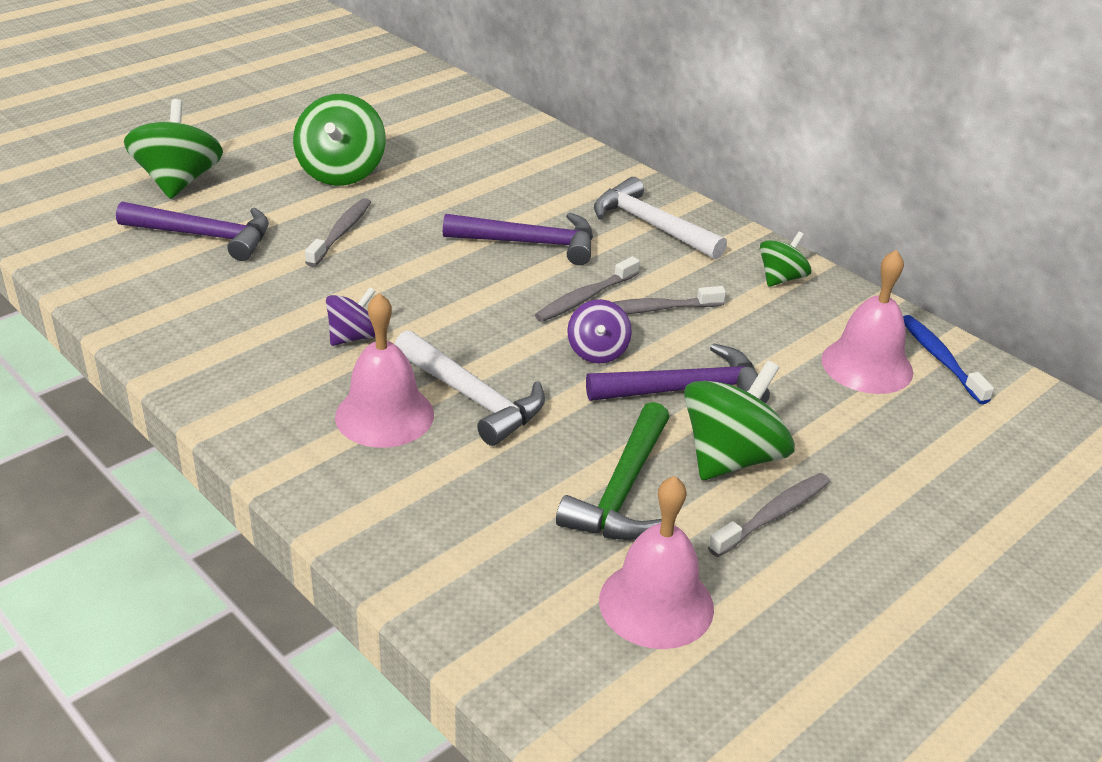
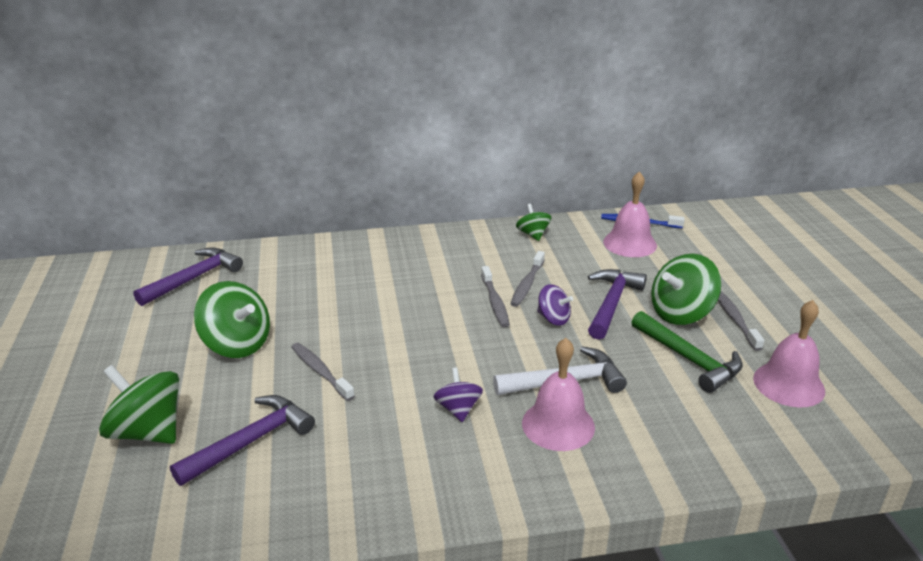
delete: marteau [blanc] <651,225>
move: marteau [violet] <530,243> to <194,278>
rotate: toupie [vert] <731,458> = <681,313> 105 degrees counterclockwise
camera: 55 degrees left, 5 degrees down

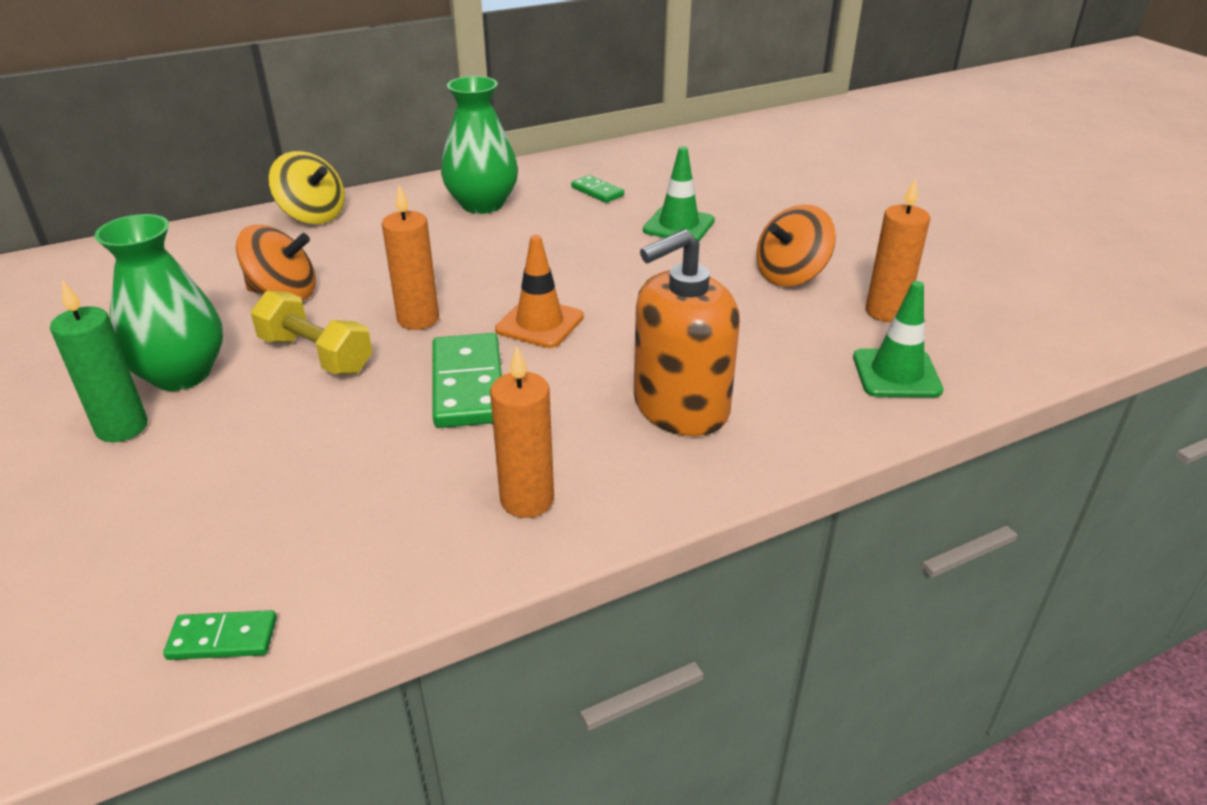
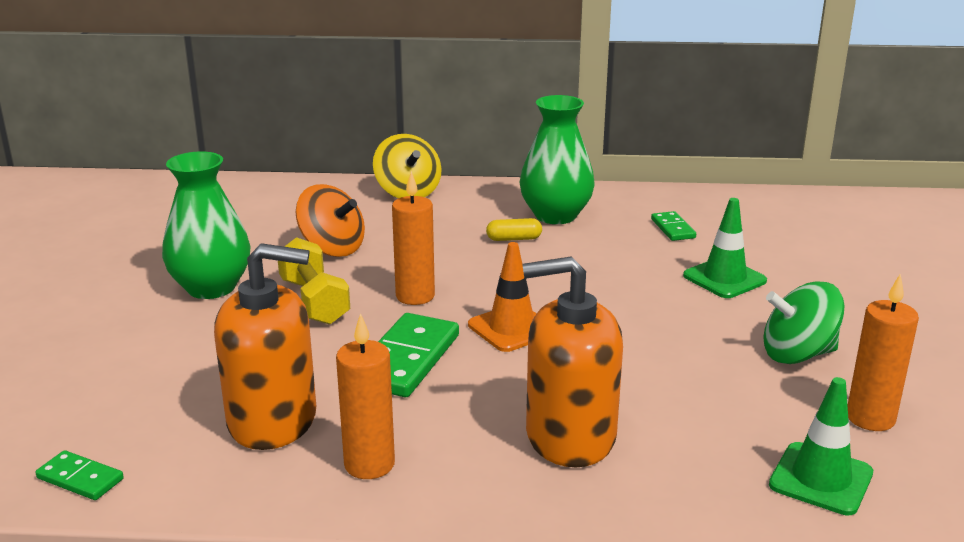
delete: bougie [vert] <122,427>
insert: distributeur de savon [orange] <273,420>; gélule [jaune] <514,239>
recolor: toupie [orange] <791,275> to toupie [vert] <798,354>
camera: 30 degrees right, 10 degrees down

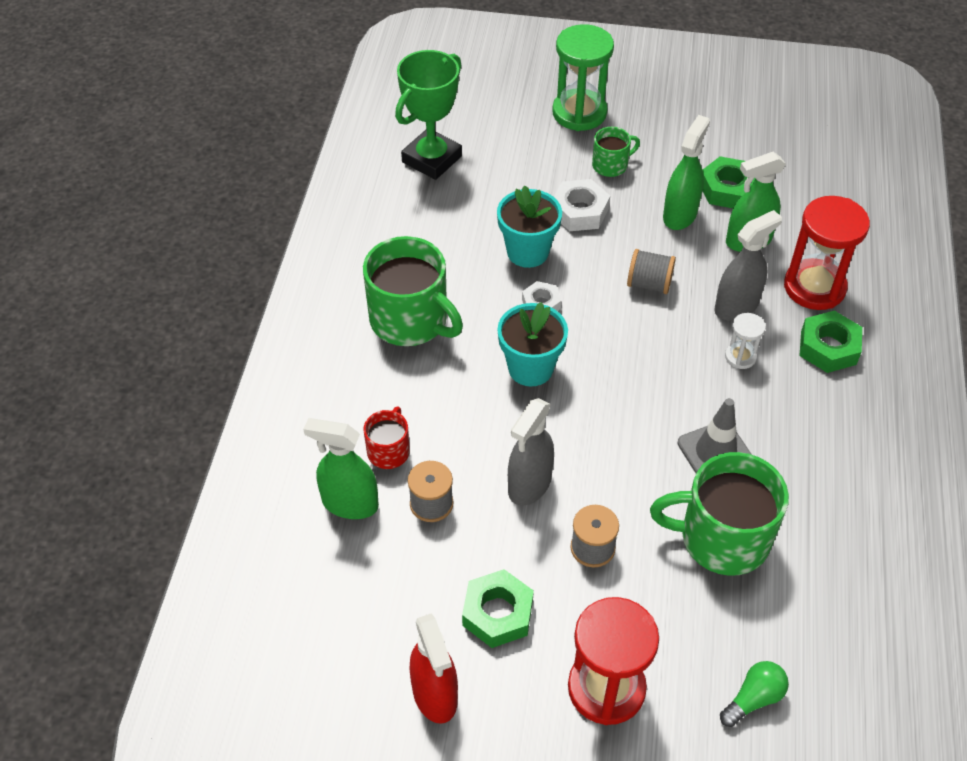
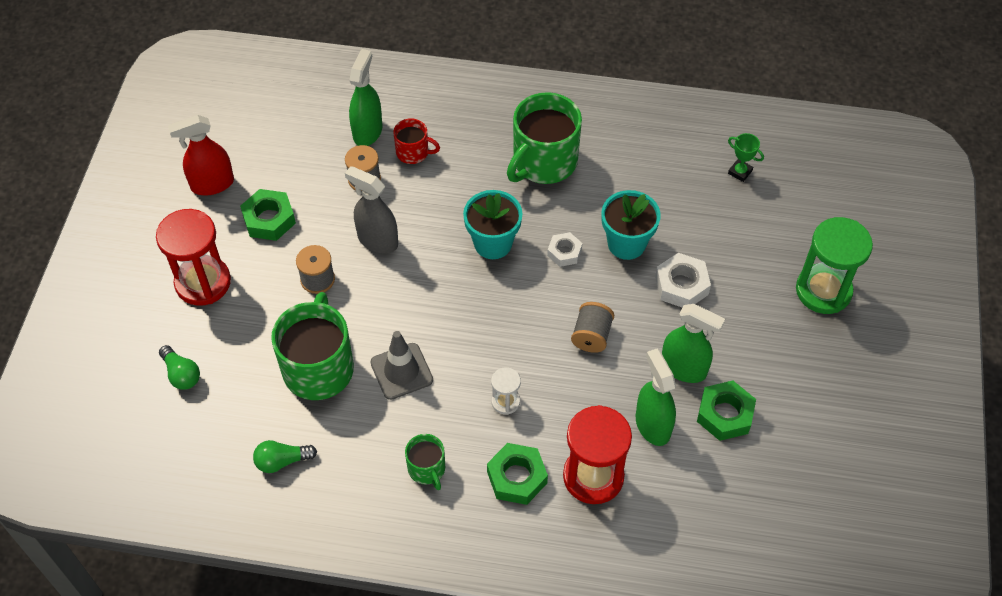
delete: vaporisateur [gris] <736,306>
insert: ampoule [vert] <282,461>
move: tasse [vert] <610,165> to <427,469>
resize: trophée [vert] <431,159> = <740,172> x0.45
camera: 90 degrees right, 5 degrees up

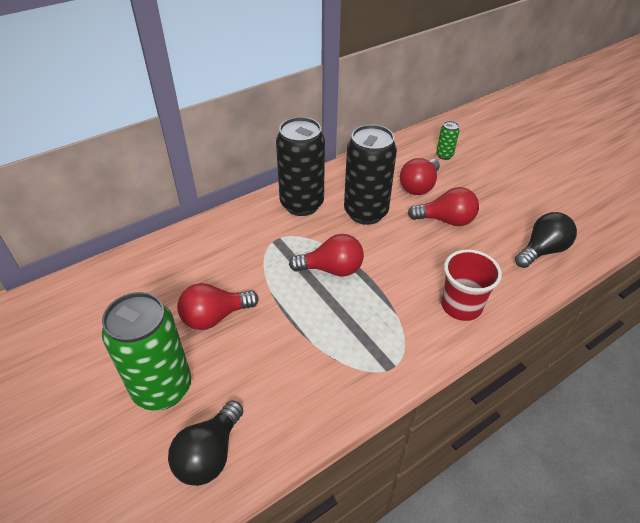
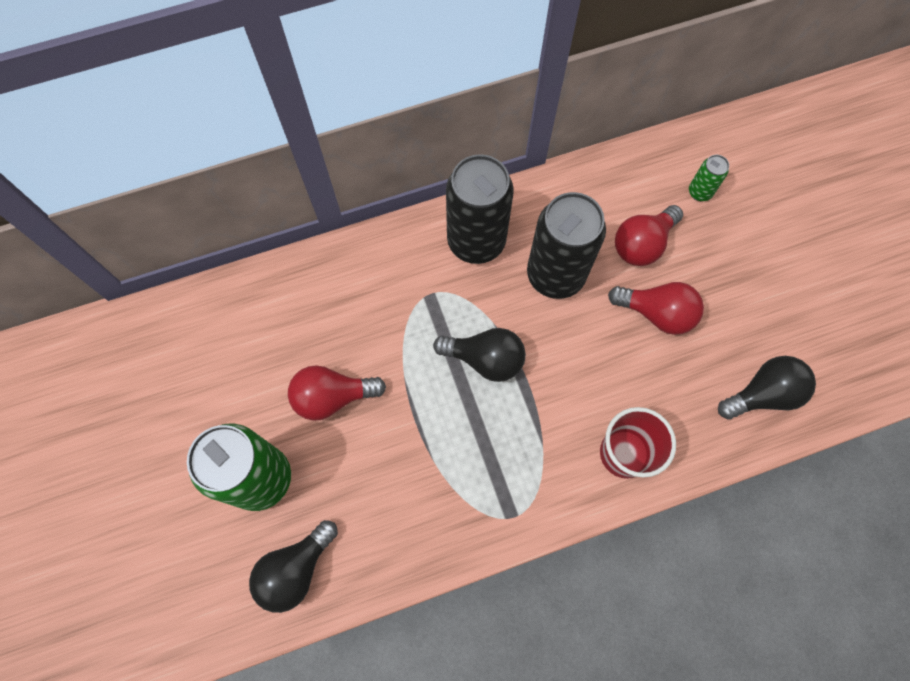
recolor: ampoule [rouge] <332,269> to ampoule [noir] <485,359>
camera: 15 degrees right, 25 degrees up

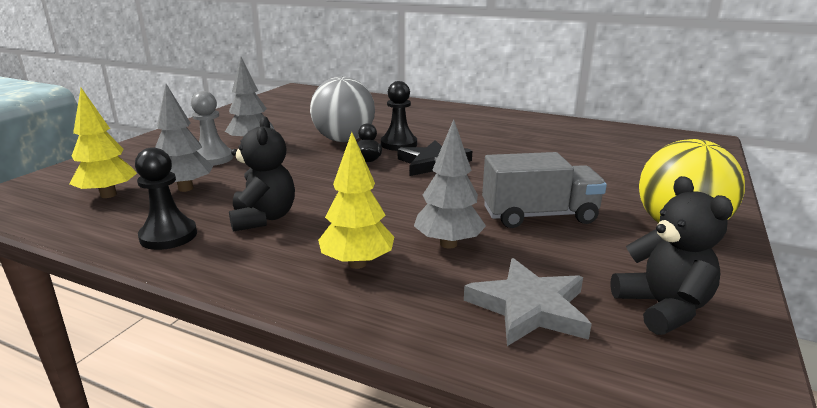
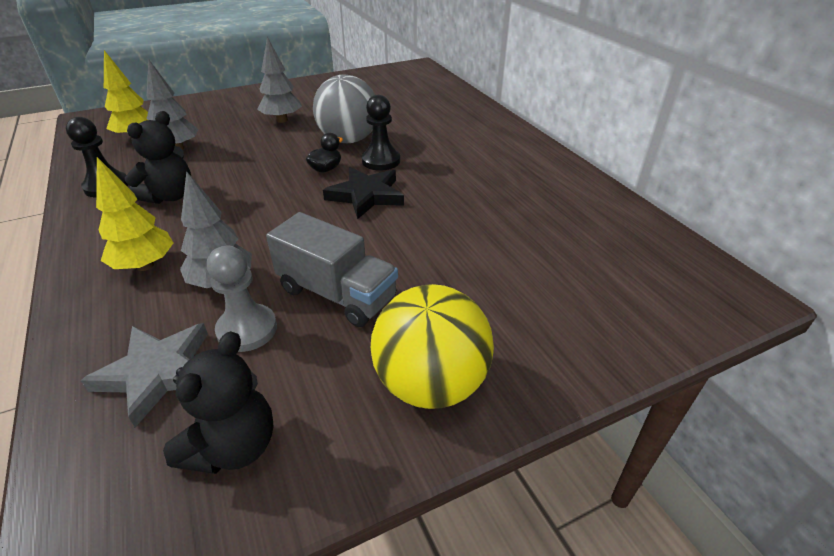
move: pion [gris] <212,158> to <247,329>
camera: 40 degrees right, 15 degrees up

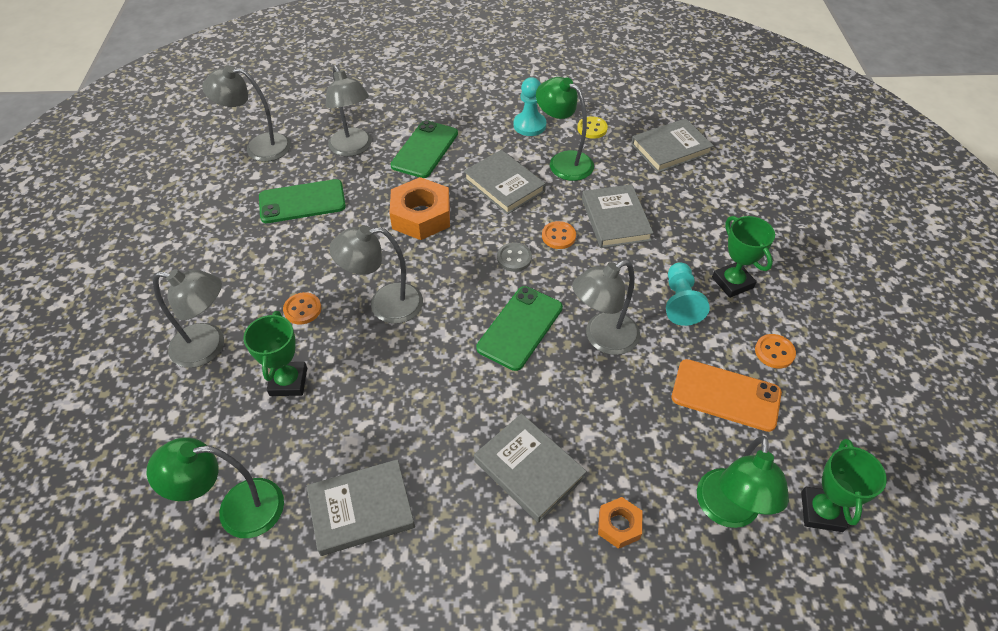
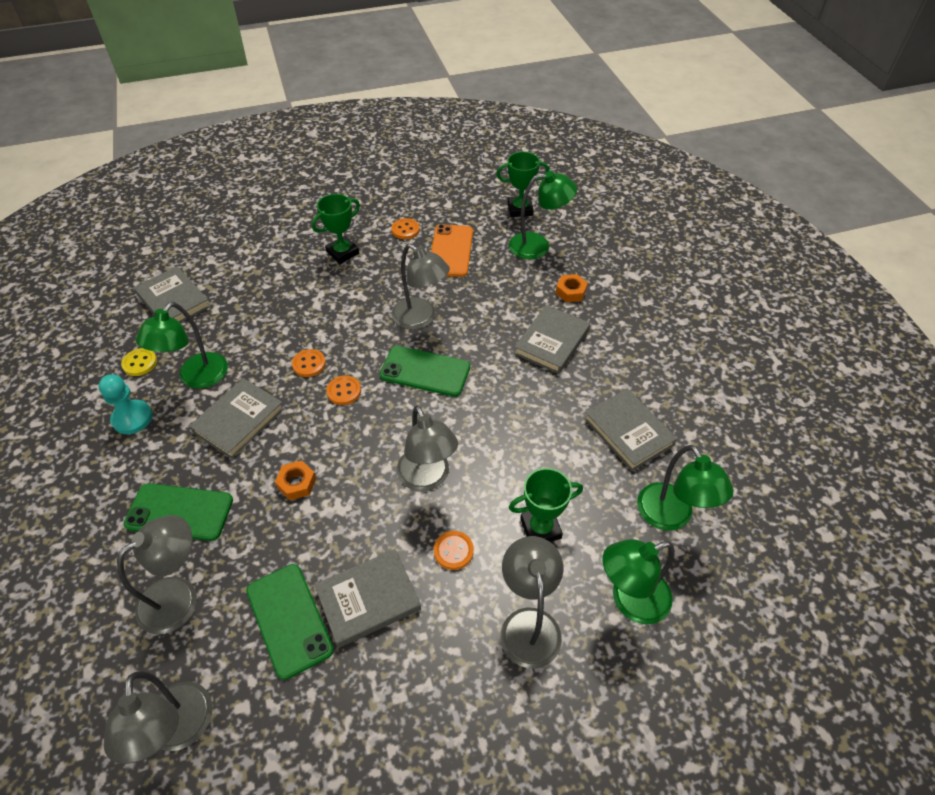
delete: pion [turquoise] <680,302>
insert: lampe [vert] <630,600>
move: livre [gris] <615,219> to <368,600>
recolor: bouton [gris] <514,258> to bouton [orange] <344,391>
resize: écrou [orange] <421,216> = <297,483> x0.53
camera: 105 degrees left, 0 degrees up

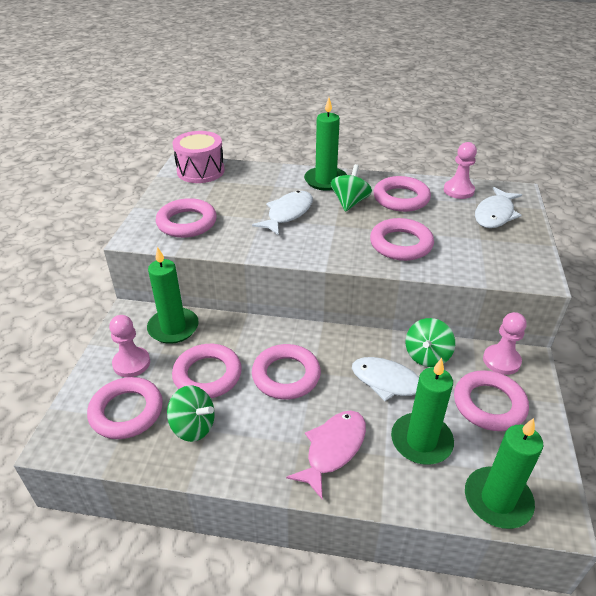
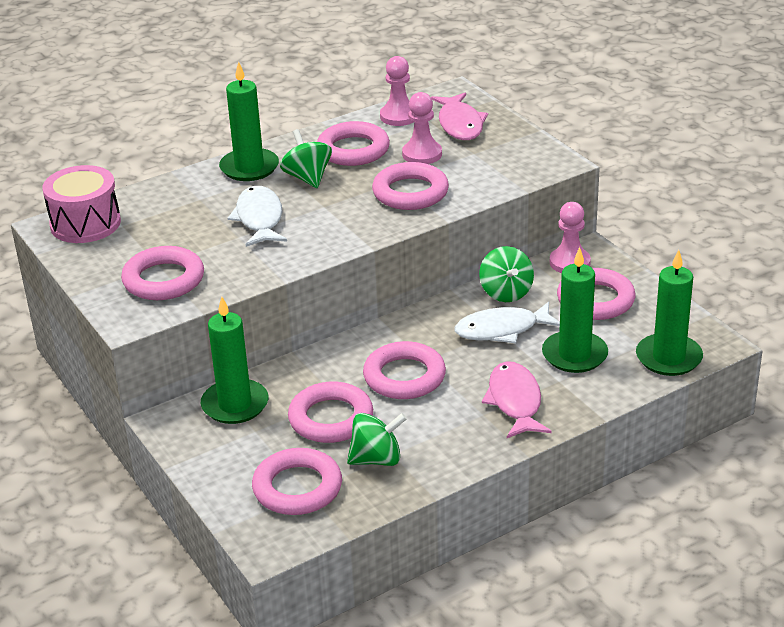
move: pion [rose] <131,363> to <422,154>
recolor: poisson [blanc] <495,214> to poisson [rose] <460,124>
camera: 40 degrees left, 5 degrees down

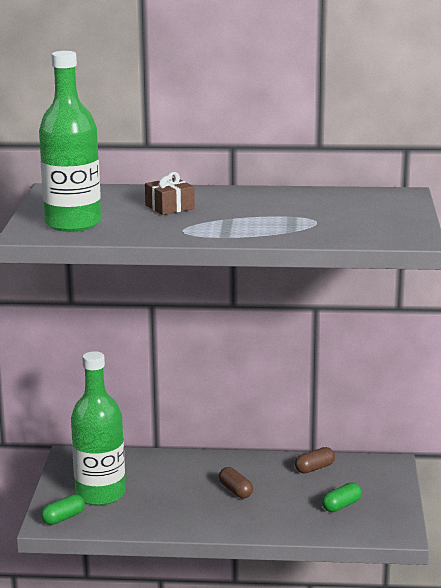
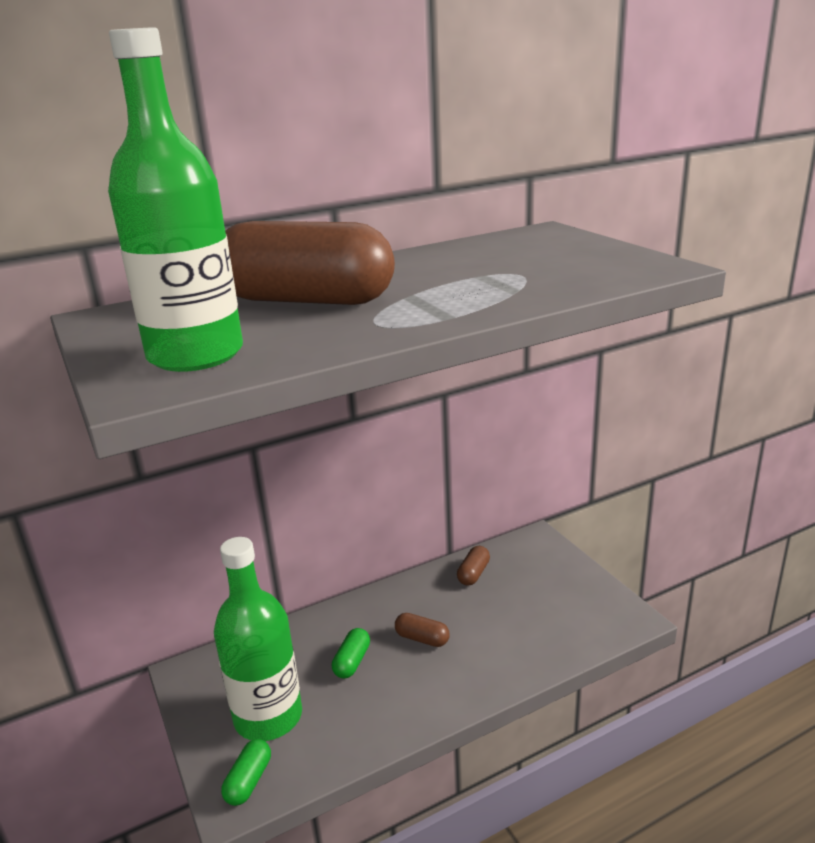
move: gélule [vert] <341,505> to <352,662>
replace: cadeau [marron] <169,207> to gélule [marron] <306,300>
camera: 30 degrees left, 5 degrees up

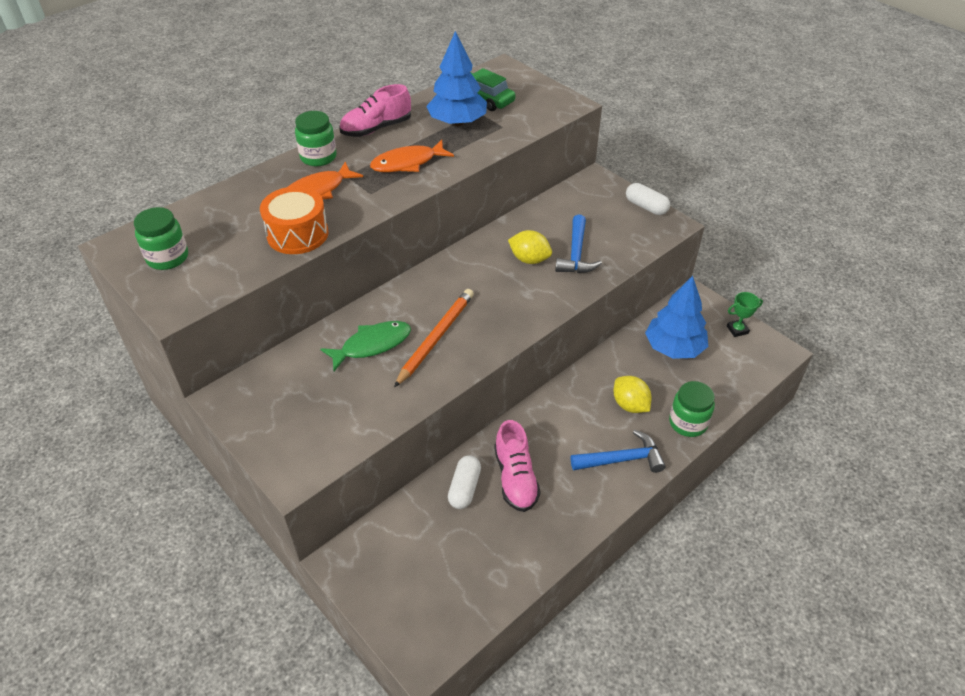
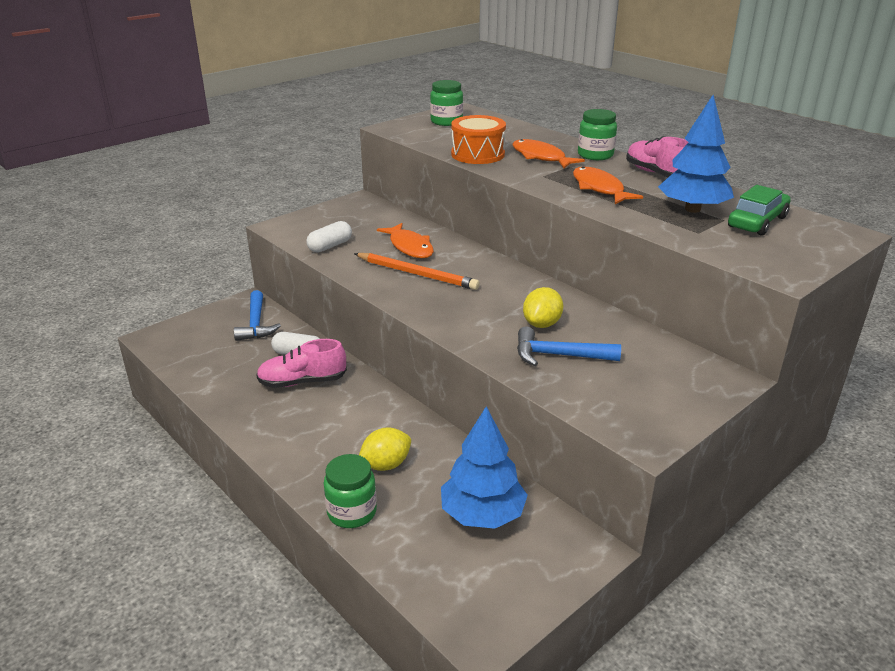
delete: trophée [vert] <737,330>
move: marteau [bleu] <622,459> to <256,324>; gélule [blanc] <646,207> to <330,246>
recolor: poisson [vert] <372,345> to poisson [orange] <410,247>
camera: 90 degrees right, 15 degrees down

